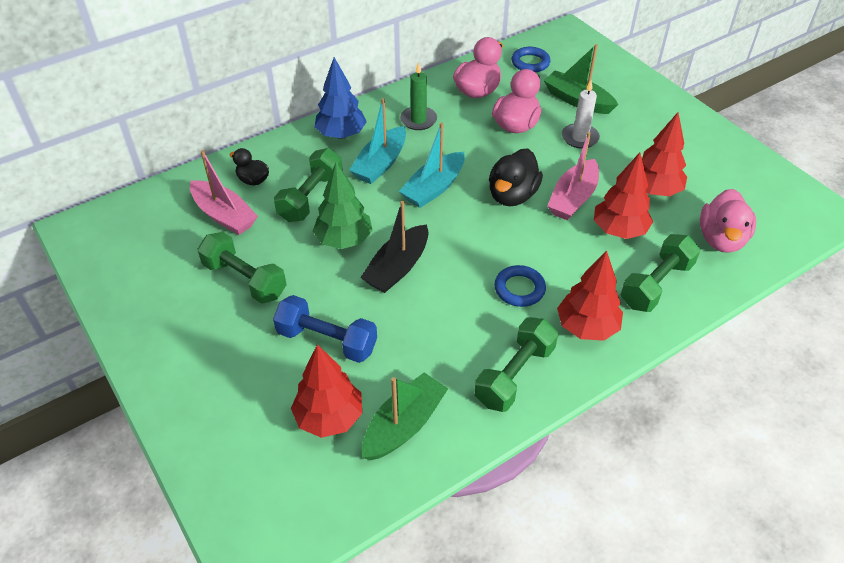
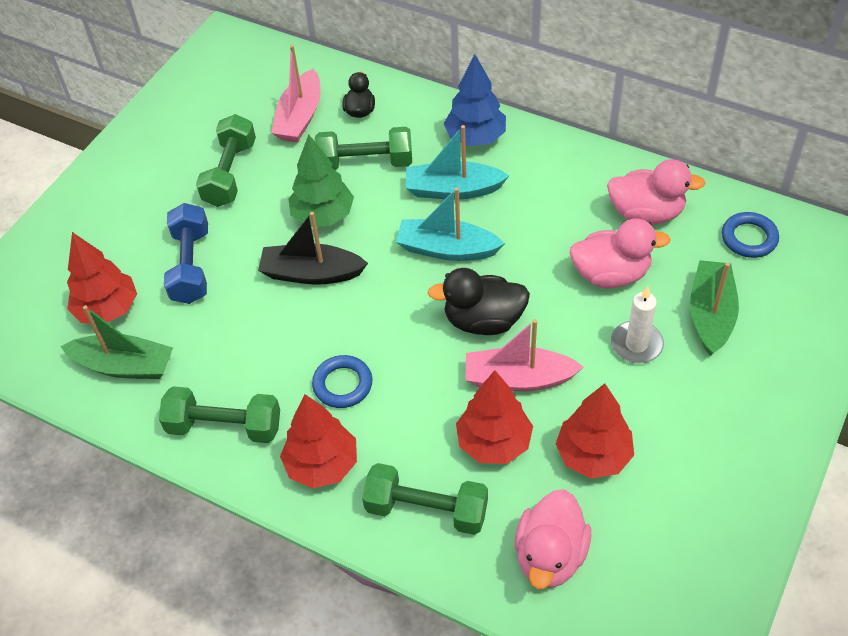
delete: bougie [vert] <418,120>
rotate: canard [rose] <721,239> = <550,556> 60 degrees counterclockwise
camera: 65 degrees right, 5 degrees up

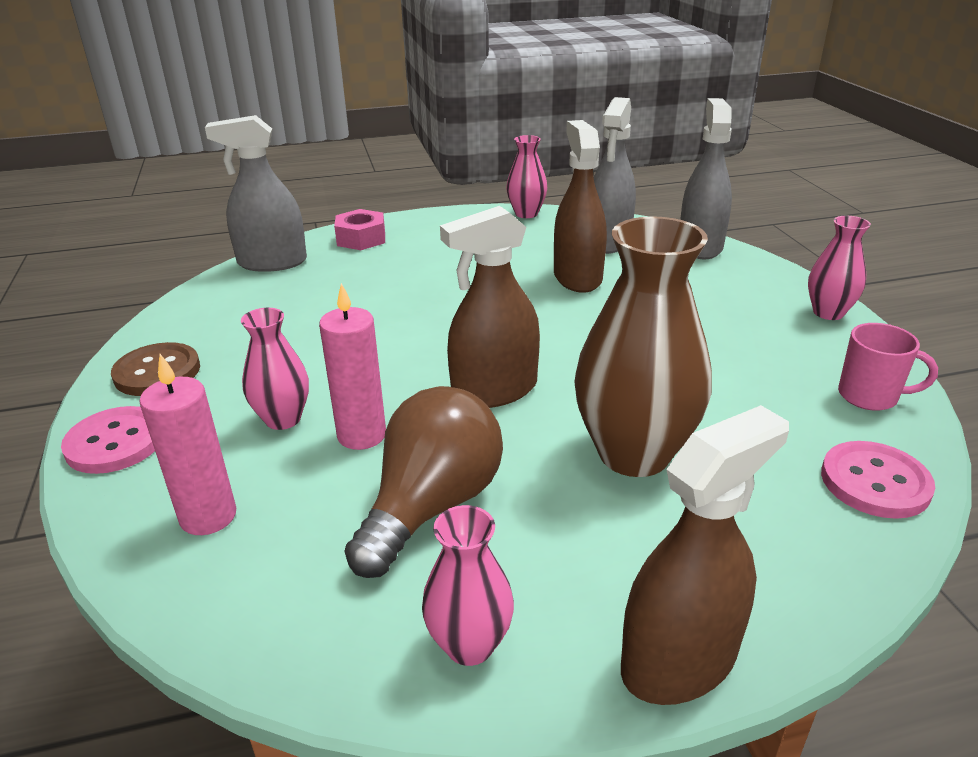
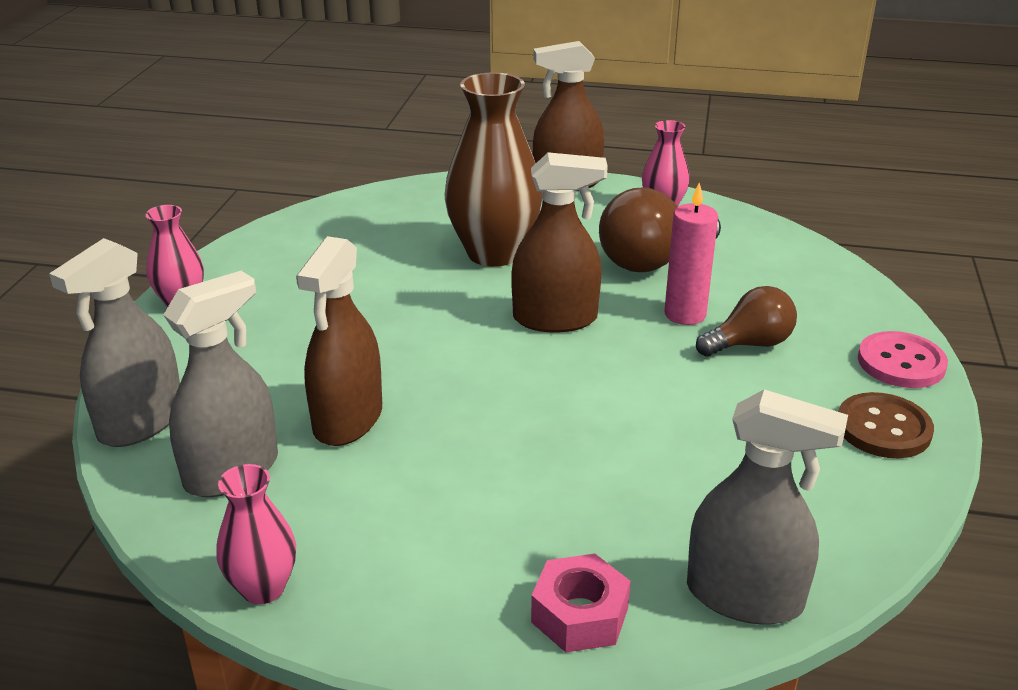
delete: bougie [rose] <208,516>; bouton [rose] <875,482>; tasse [rose] <869,396>
replace: vase [rose] <283,419> to ampoule [marron] <749,344>
camera: 155 degrees left, 0 degrees up

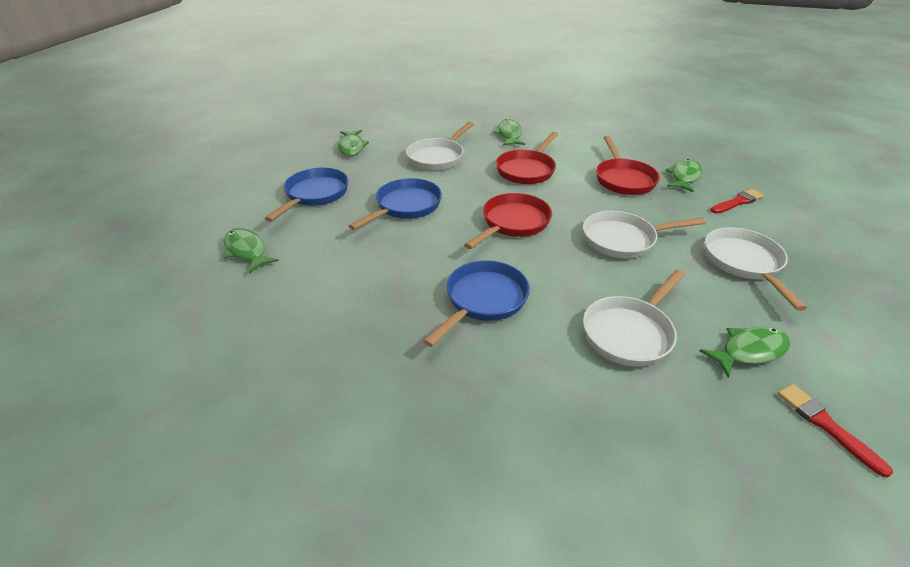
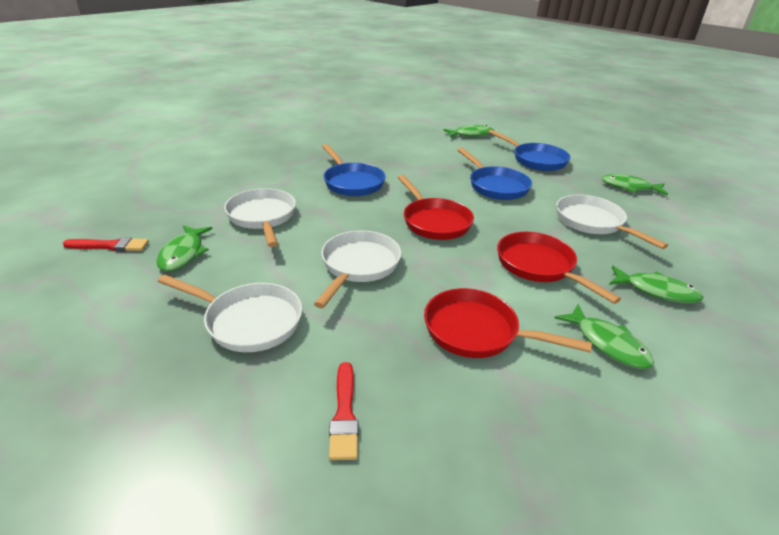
move: poisson [vert] <684,177> to <607,344>
camera: 115 degrees right, 5 degrees down

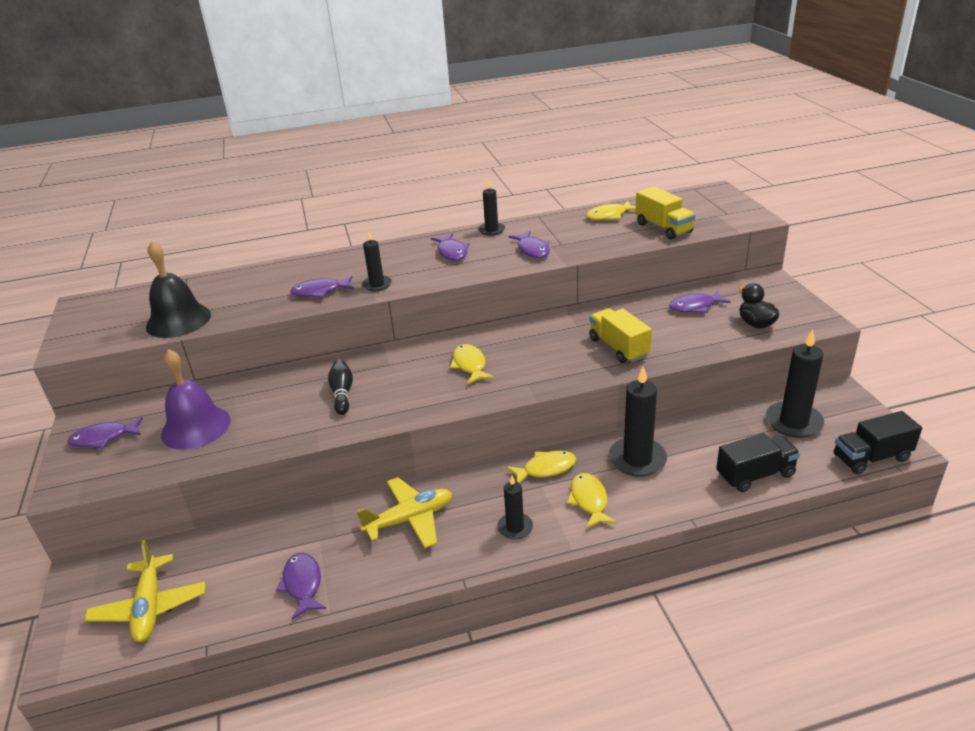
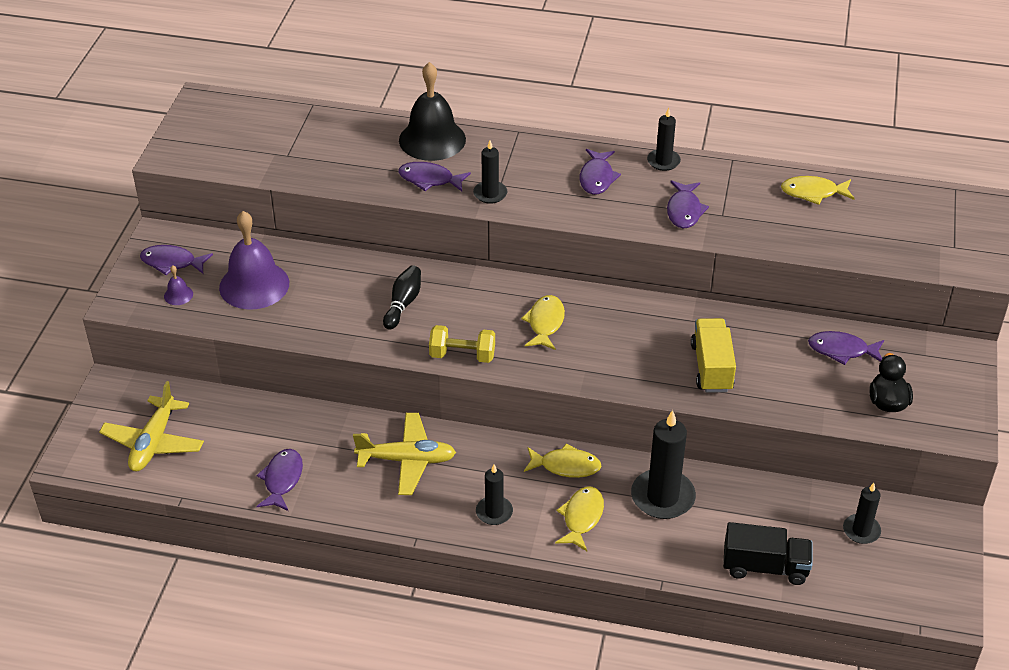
delete: camion [jaune] <663,228>; camion [noir] <871,457>
insert: cloche [violet] <178,295>; haltère [jaune] <462,355>
move: cloche [noir] <178,320> to <432,139>
resize: bougie [noir] <793,422> = <861,530> x0.57
camera: 25 degrees right, 10 degrees up

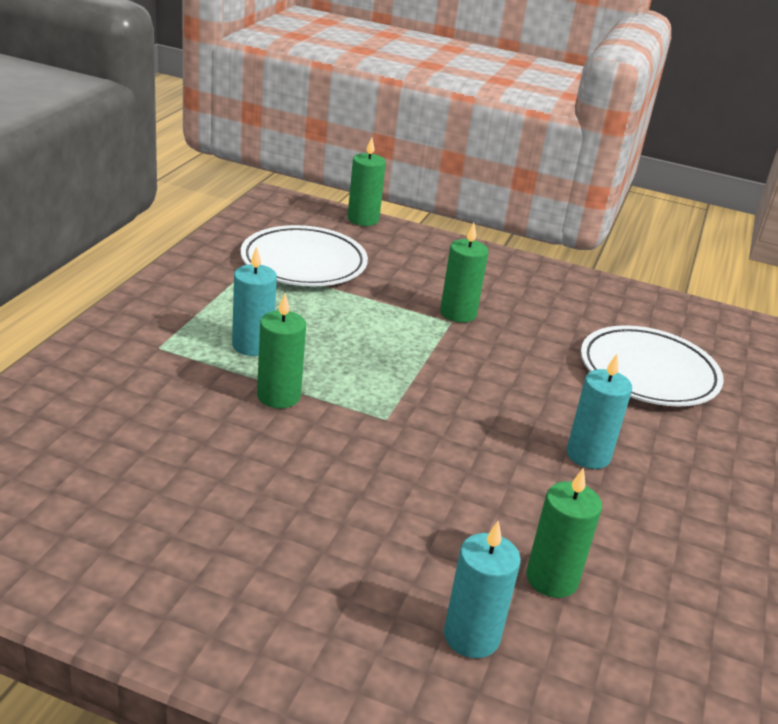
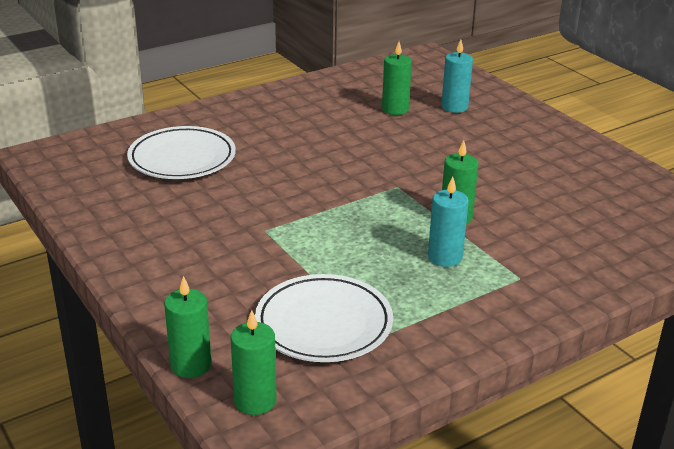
delete: bougie [turquoise] <588,455>
move: bougie [vert] <458,313> to <255,400>
camera: 140 degrees left, 0 degrees up

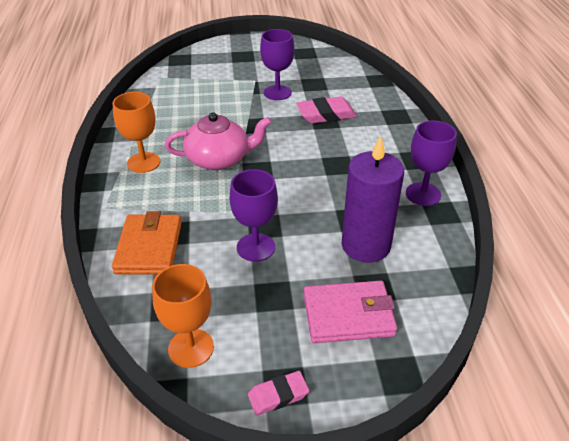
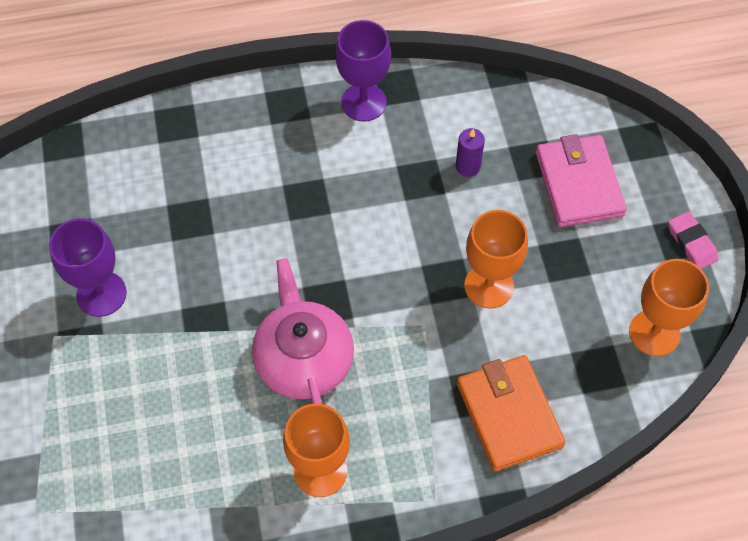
delete: gomme [rose] <326,114>
recolor: verre à pied [violet] <256,247> to verre à pied [orange] <489,286>
rotate: portefeuille [orange] <149,247> = <509,415> 75 degrees clockwise
resize: bougie [violet] <366,245> = <468,166> x0.42
camera: 95 degrees left, 20 degrees up

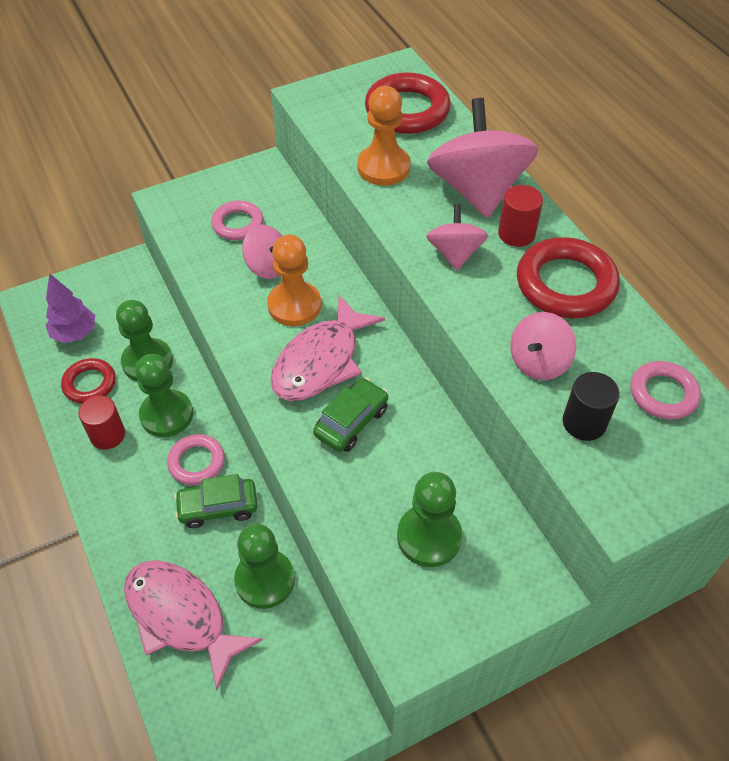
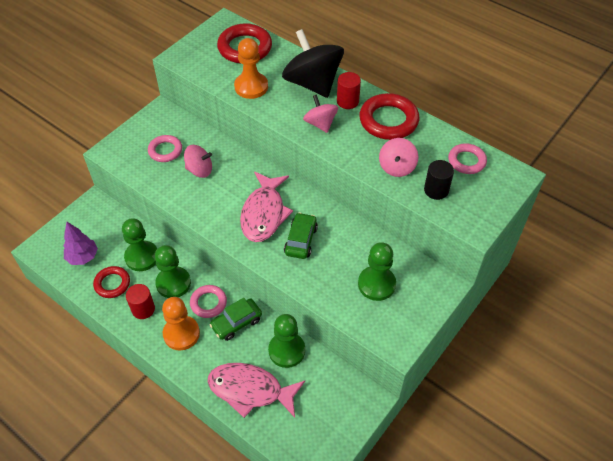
move: pion [orange] <294,305> to <181,334>
recolor: toupie [rose] <477,190> to toupie [noir] <312,83>
camera: 25 degrees left, 0 degrees up

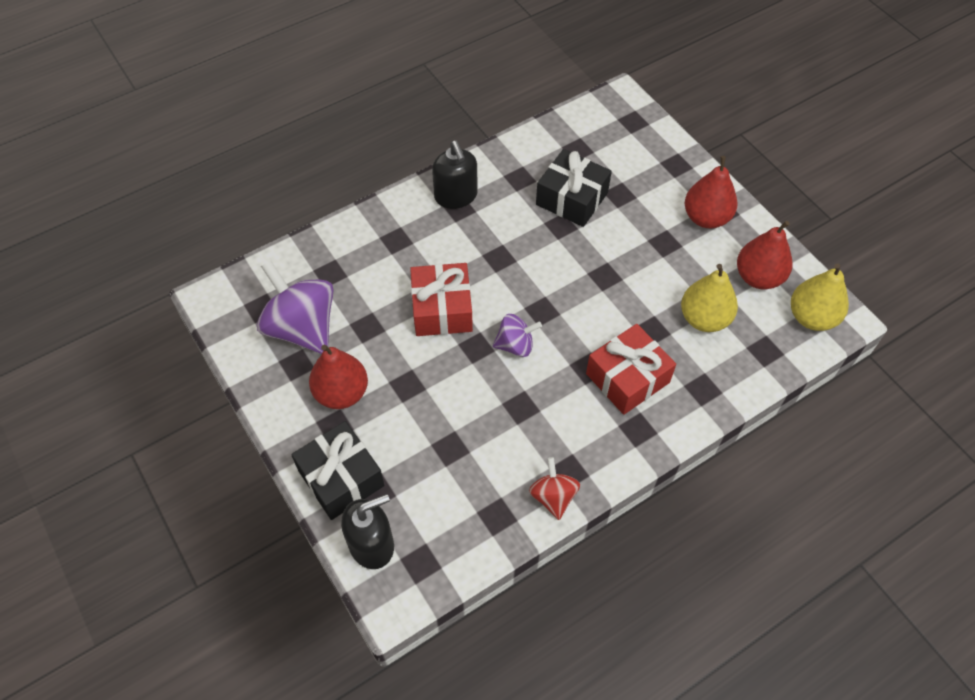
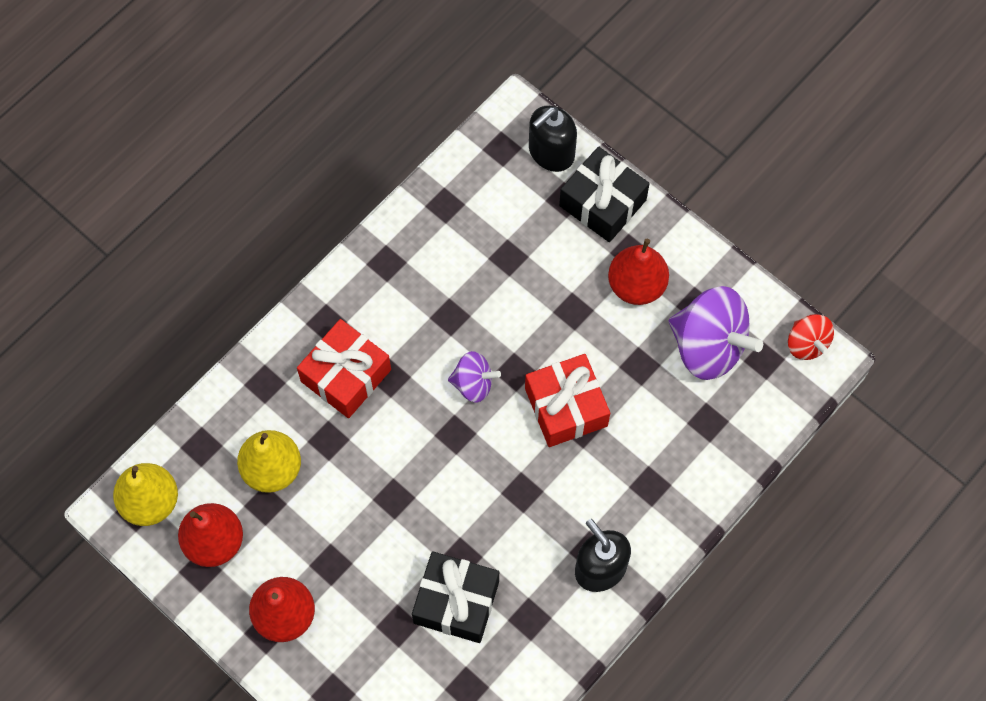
move: toupie [rouge] <553,496> to <807,344>
rotate: toupie [violet] <515,345> = <473,384> 150 degrees counterclockwise
camera: 165 degrees right, 10 degrees up

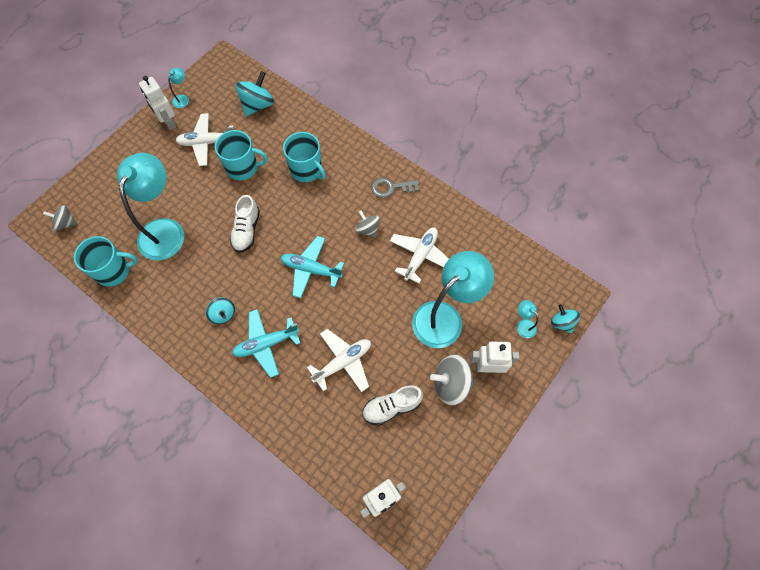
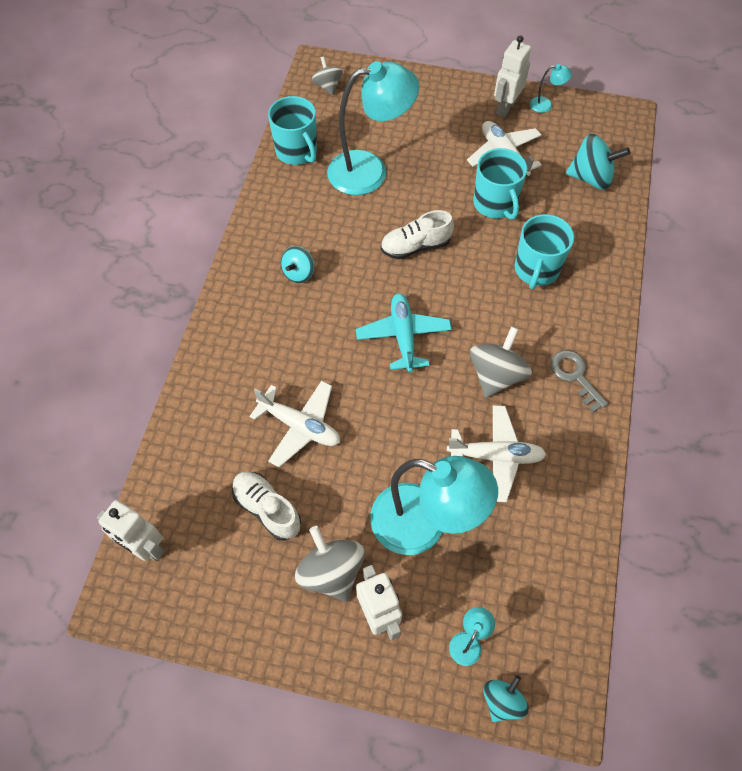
delete: avion [turquoise] <266,344>
resize: toupie [gris] <368,229> = <496,375> x1.63
camera: 65 degrees right, 5 degrees down

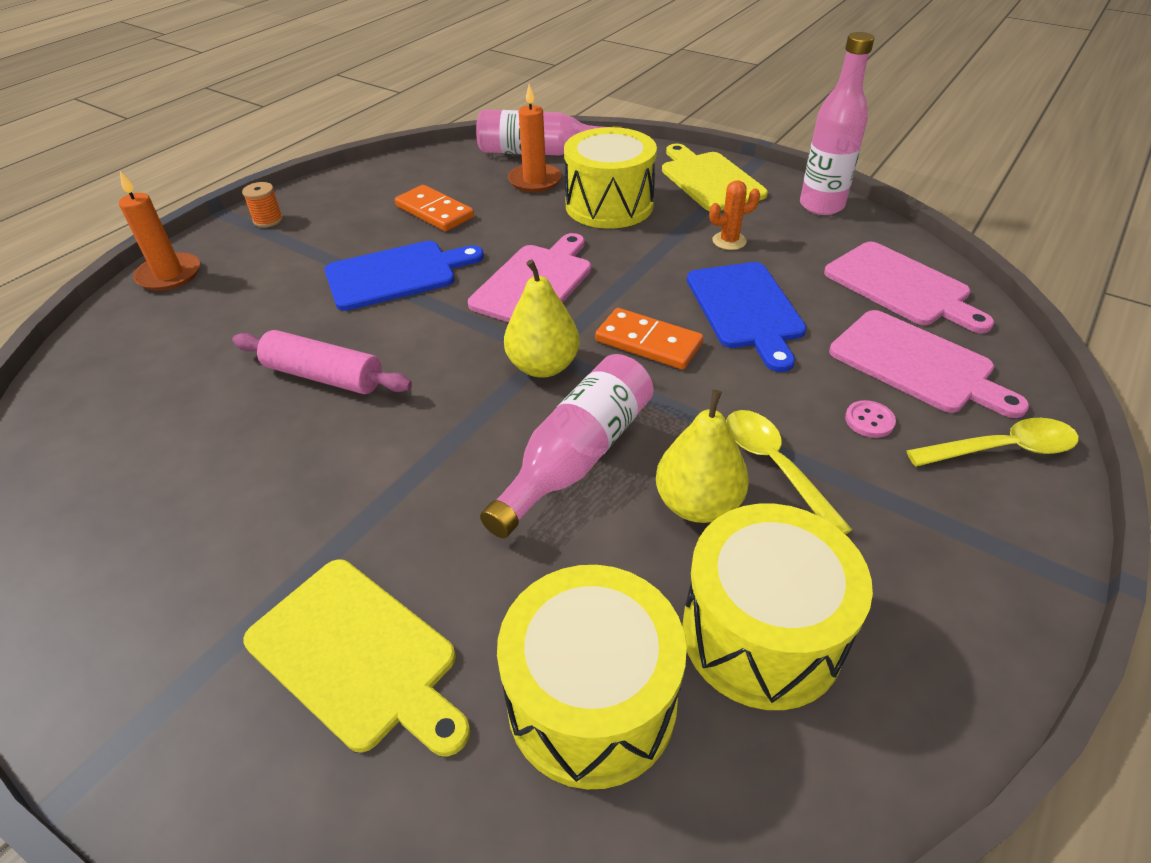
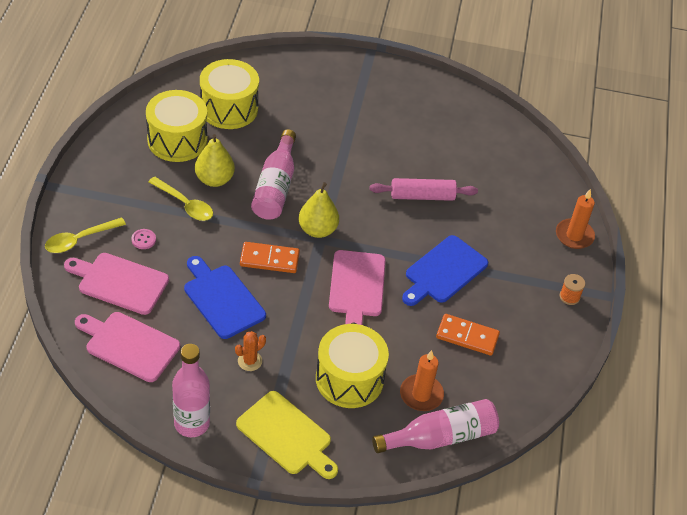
delete: planche à découper [jaune] <358,655>
camera: 150 degrees right, 5 degrees up

